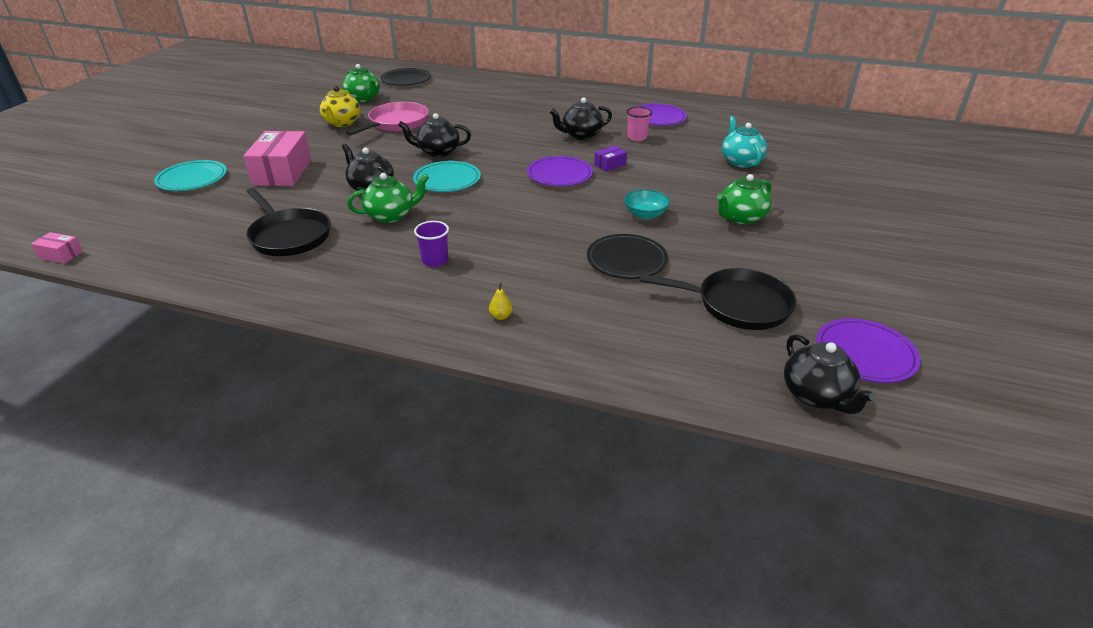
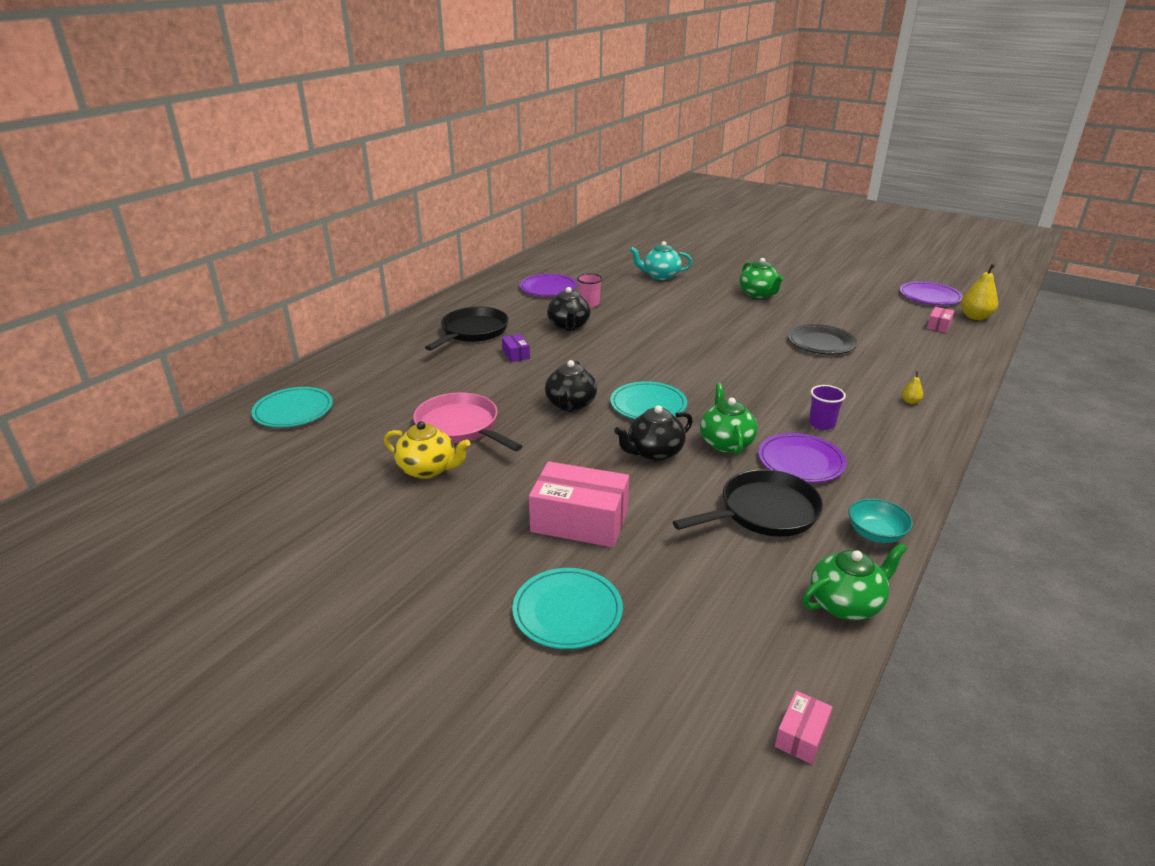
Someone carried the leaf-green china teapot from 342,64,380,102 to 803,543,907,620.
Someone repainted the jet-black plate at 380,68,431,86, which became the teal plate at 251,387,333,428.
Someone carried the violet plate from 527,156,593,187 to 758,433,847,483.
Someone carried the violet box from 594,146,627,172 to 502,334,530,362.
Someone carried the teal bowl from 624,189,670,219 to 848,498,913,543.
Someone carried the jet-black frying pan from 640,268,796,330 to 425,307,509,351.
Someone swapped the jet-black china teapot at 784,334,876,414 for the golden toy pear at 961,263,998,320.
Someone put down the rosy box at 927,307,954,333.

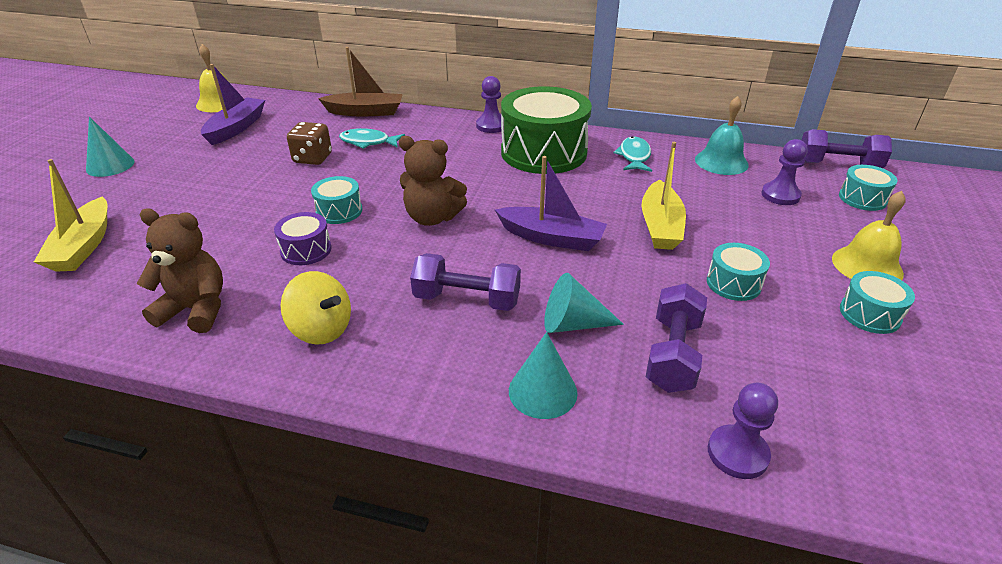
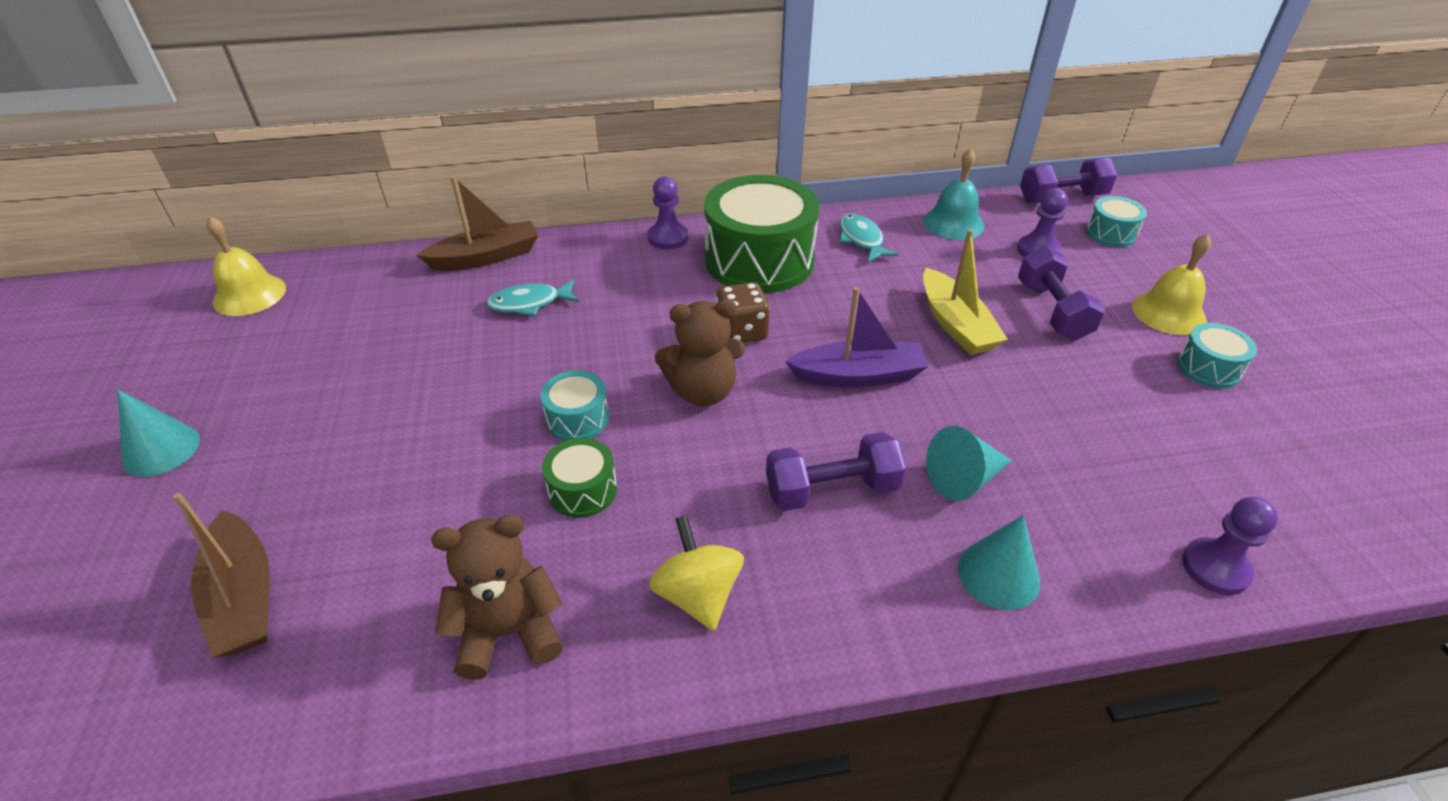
Someone repainted the golden boat at 34,159,107,272, which became the russet boat at 173,493,270,658.
Someone took away the violet boat at 201,64,265,145.
Someone repainted the violet toy drum at 274,212,332,265, which became the leaf-green toy drum at 542,438,617,518.
Someone rotated the golden spinning top at 280,271,351,345 by 120 degrees counterclockwise.
Someone carried the russet die from 287,122,332,165 to 716,282,770,343.
Someone carried the violet hand weight from 646,283,707,393 to 1018,246,1105,340.
Someone took away the teal toy drum at 707,243,770,301.

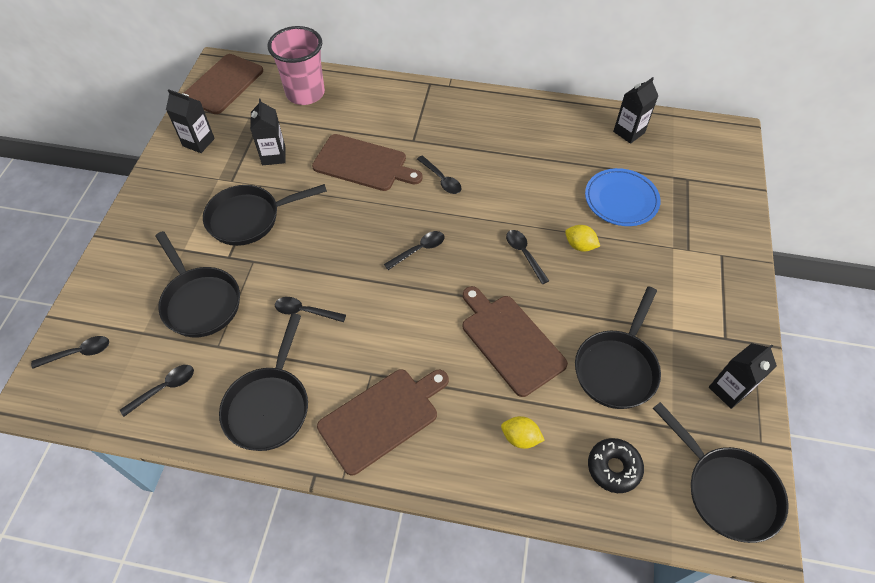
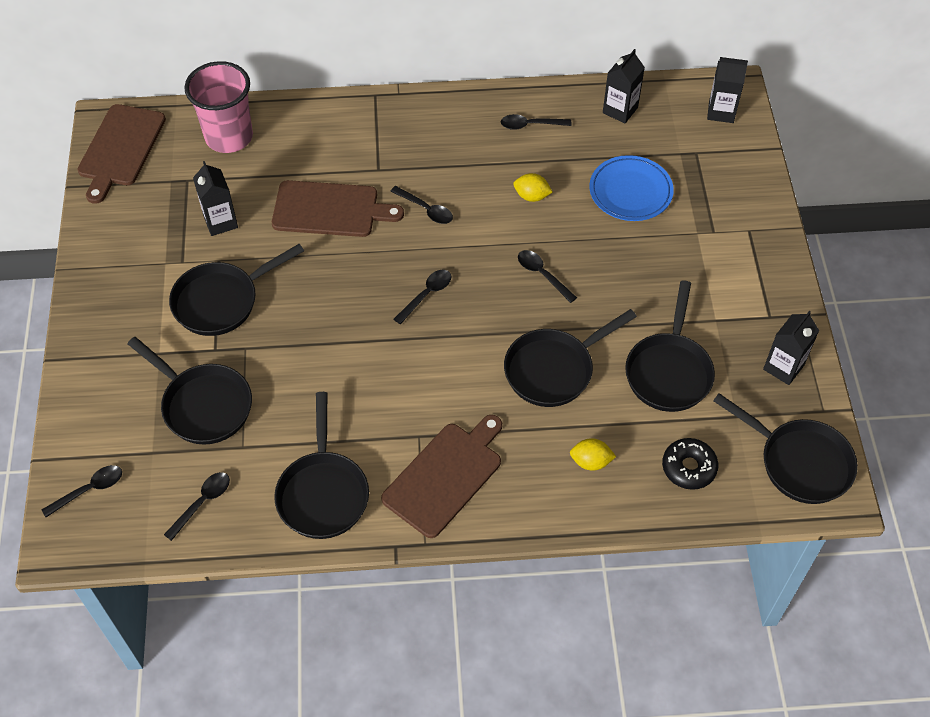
Someone carried the jet-black carton from 166,89,215,153 to 707,57,748,123.
Someone carried the jet-black spoon from 275,297,346,322 to 501,114,572,130.
Someone swapped the russet cutting board at 463,286,568,397 for the jet-black frying pan at 504,309,637,407.
Someone carried the golden citrus fruit from 565,225,600,252 to 513,173,553,202.

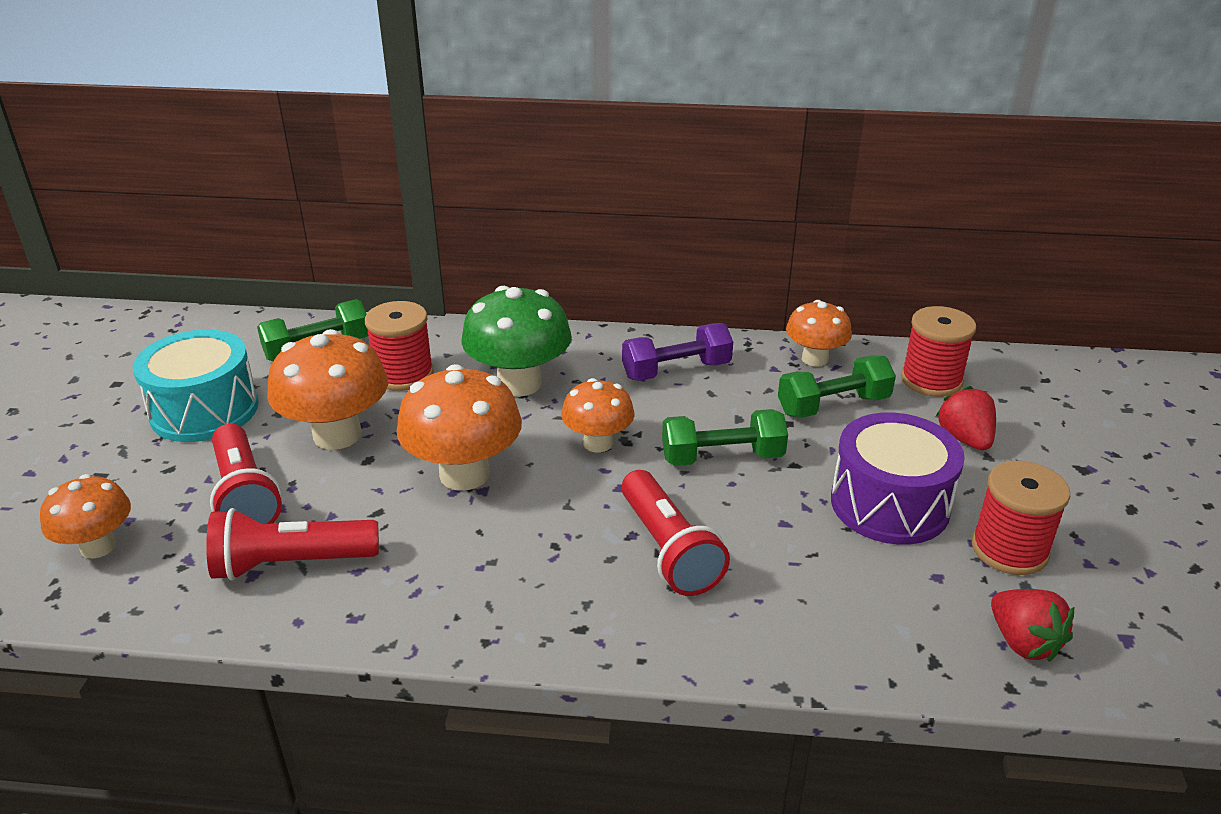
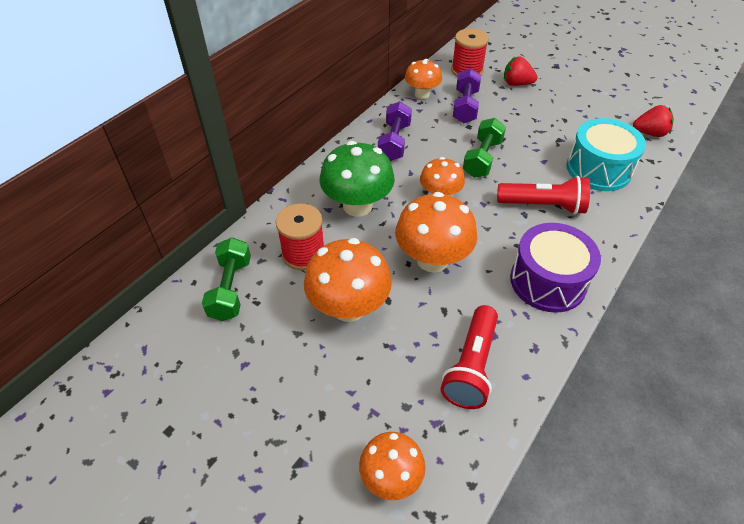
Someone carried the teal toy drum from 133,329,259,442 to 566,118,646,191.
Someone took away the red flashlight at 210,424,282,524.
Someone repainted the leaf-green hand weight at 778,355,896,418, which became the violet hand weight at 453,68,481,123.
Someone carried the violet toy drum from 831,413,965,545 to 510,223,601,313.
Someone took away the red bobbin at 972,461,1070,575.

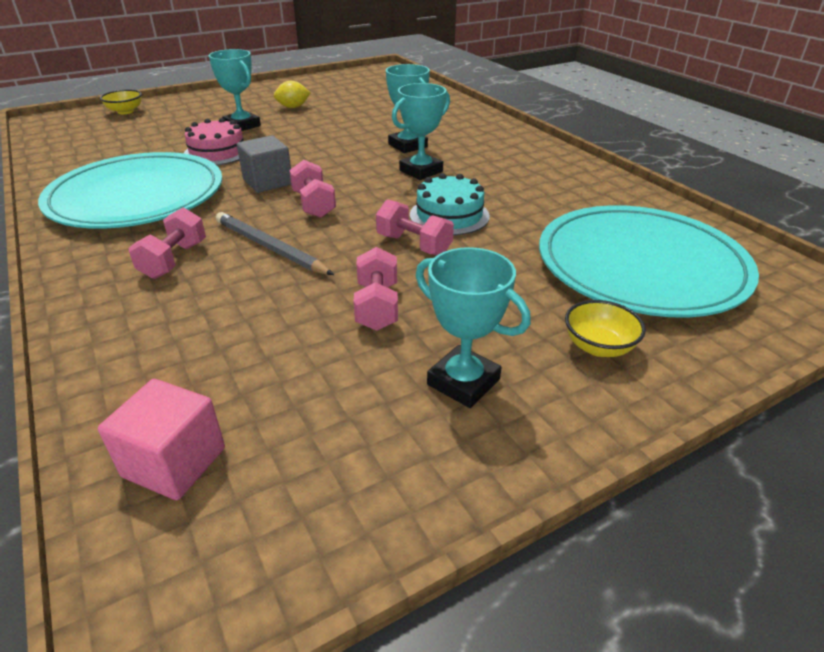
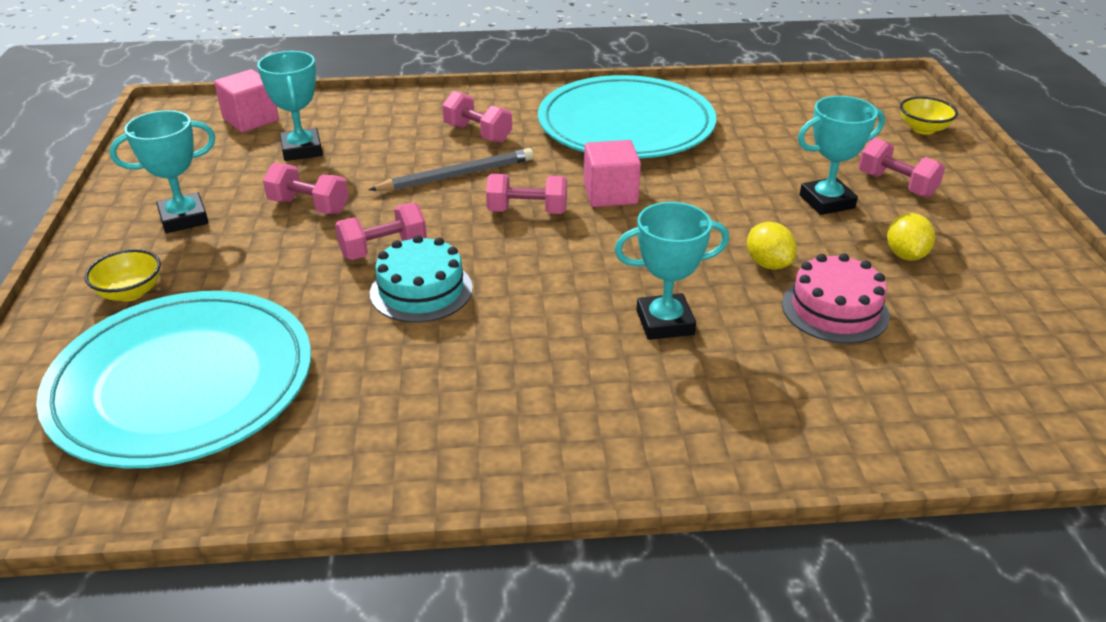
Someone carried the rosy gateau from 184,118,243,165 to 782,253,890,344.
Someone repainted the gray solid cube at 237,135,291,193, which became the rosy solid cube at 584,140,641,207.
Someone carried the teal prize cup from 392,83,450,180 to 257,51,323,161.
Someone put down the golden citrus fruit at 747,222,797,270.
Someone put down the rosy hand weight at 858,137,945,198.

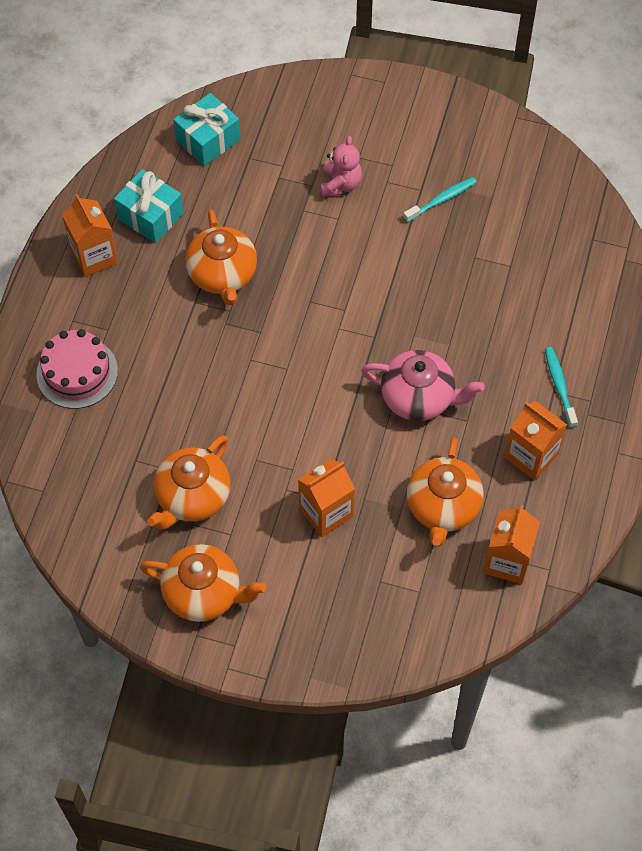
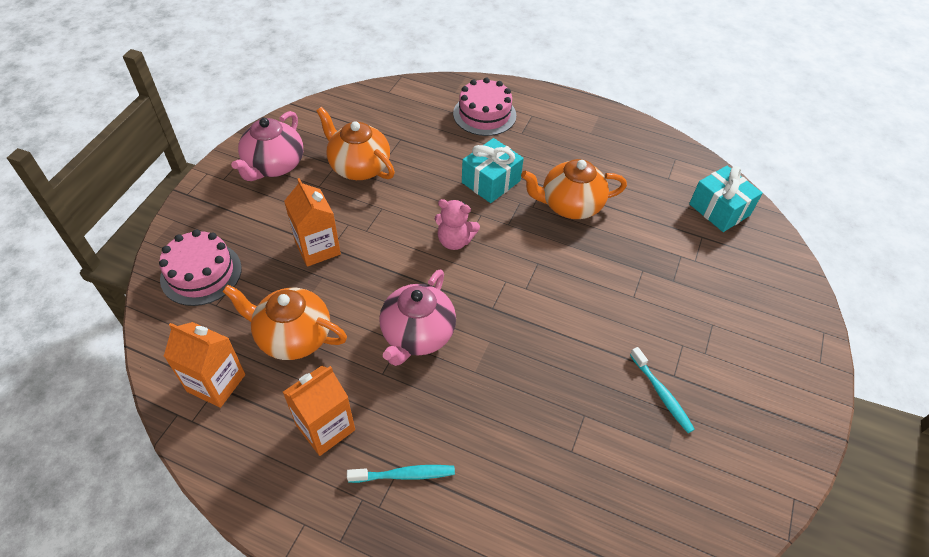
Someone took away the bright orange carton at 62,194,118,277.
Someone carried the teal gift from 114,169,184,243 to 462,138,524,203.
Someone repainted the bright orange china teapot at 140,544,267,622, which became the rosy china teapot at 231,111,303,181.
Someone carried the rosy stuffed bear from 320,136,362,197 to 435,199,480,250.
Someone put down the rosy gateau at 159,230,242,306.

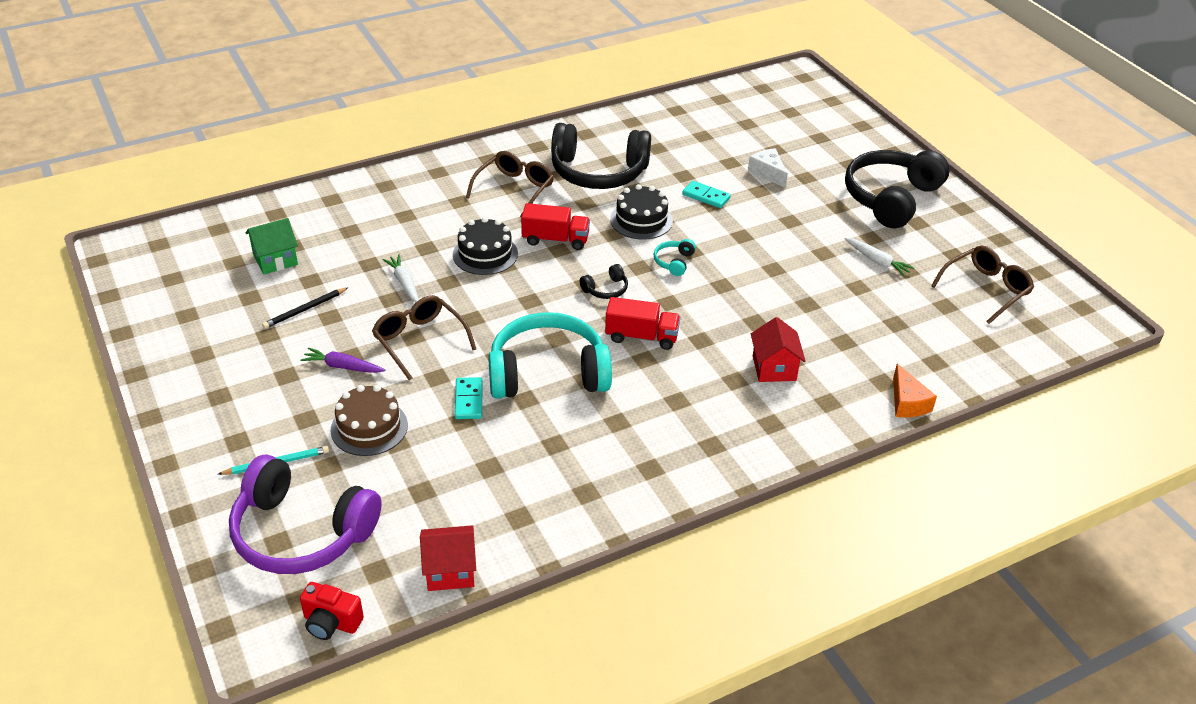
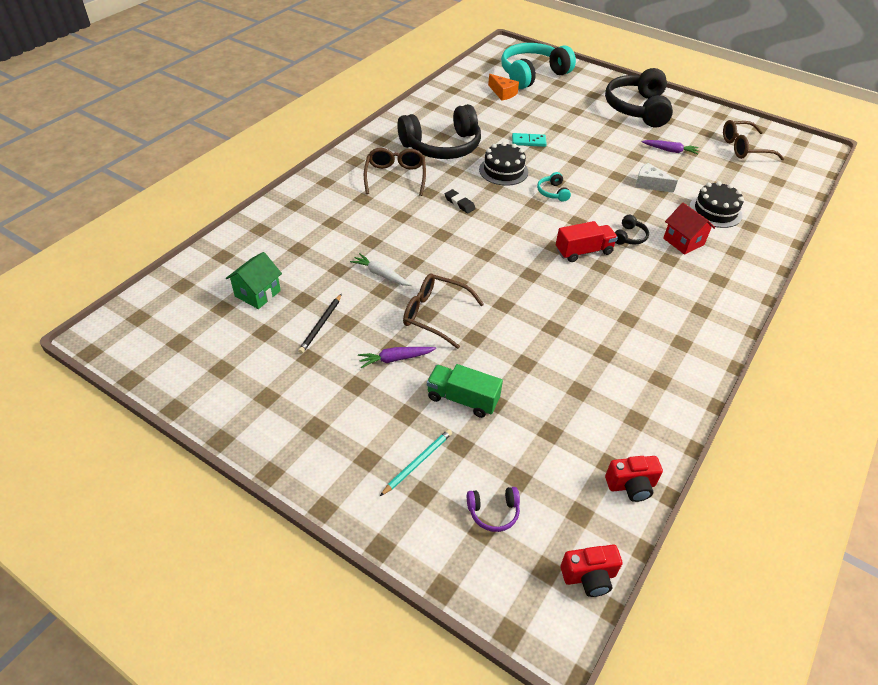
Someone scaled the violet headset at 229,454,382,574 by 0.40.
Someone swapped the russet gateau at 331,385,408,456 for the leaf-green truck at 427,364,503,418.
Someone swapped the red cottage at 420,525,476,591 for the red compact camera at 605,456,663,502.
Someone carried the jet-black gateau from 453,217,518,275 to 689,181,744,228.
Someone took away the teal domino piece at 455,377,483,419.
Someone carried the teal headset from 488,312,612,399 to 501,43,576,89.
Someone swapped the red truck at 521,203,590,250 for the jet-black eraser at 445,189,476,213.
Someone carried the jet-black headset from 580,264,628,299 to 615,215,649,245.
Someone carried the pure white cheese from 748,148,788,188 to 635,163,678,193.
Someone repainted the pure white root vegetable at 844,238,914,276, which became the violet root vegetable at 641,140,699,154.
Someone carried the bright orange cheese from 893,364,937,417 to 488,74,519,101.
Someone rotated the russet glasses at 931,246,1034,324 by 120 degrees counterclockwise.

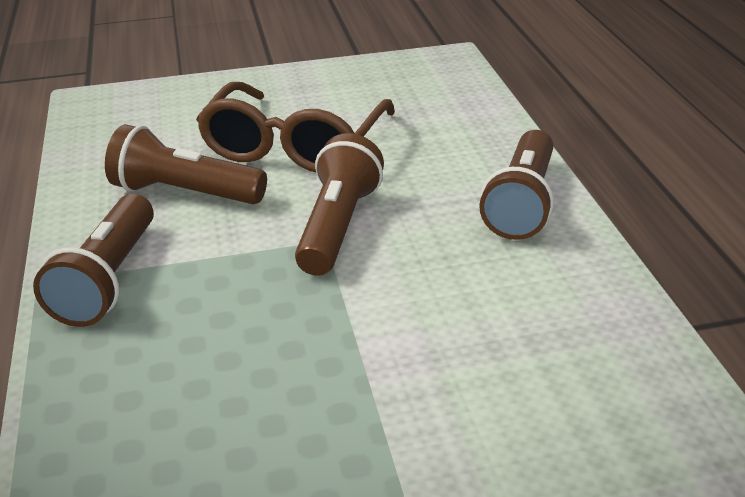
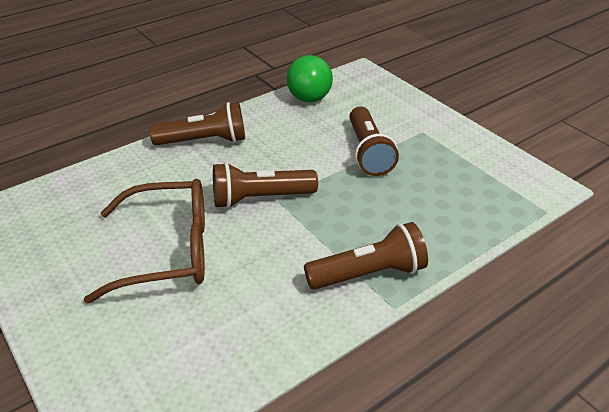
Someone carried the russet flashlight from 105,124,267,204 to 349,106,399,176.
Someone put down the leaf-green play ball at 287,55,333,102.

